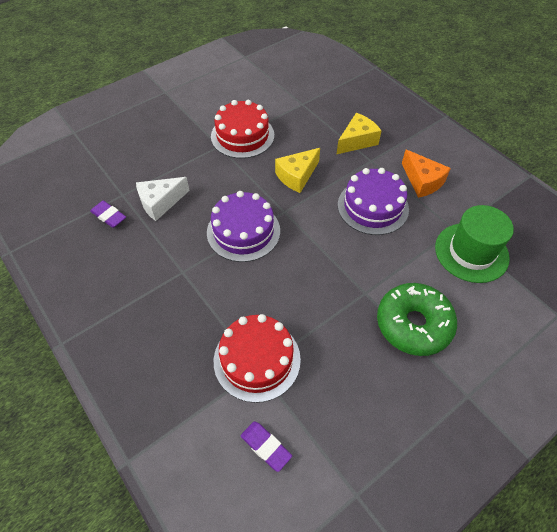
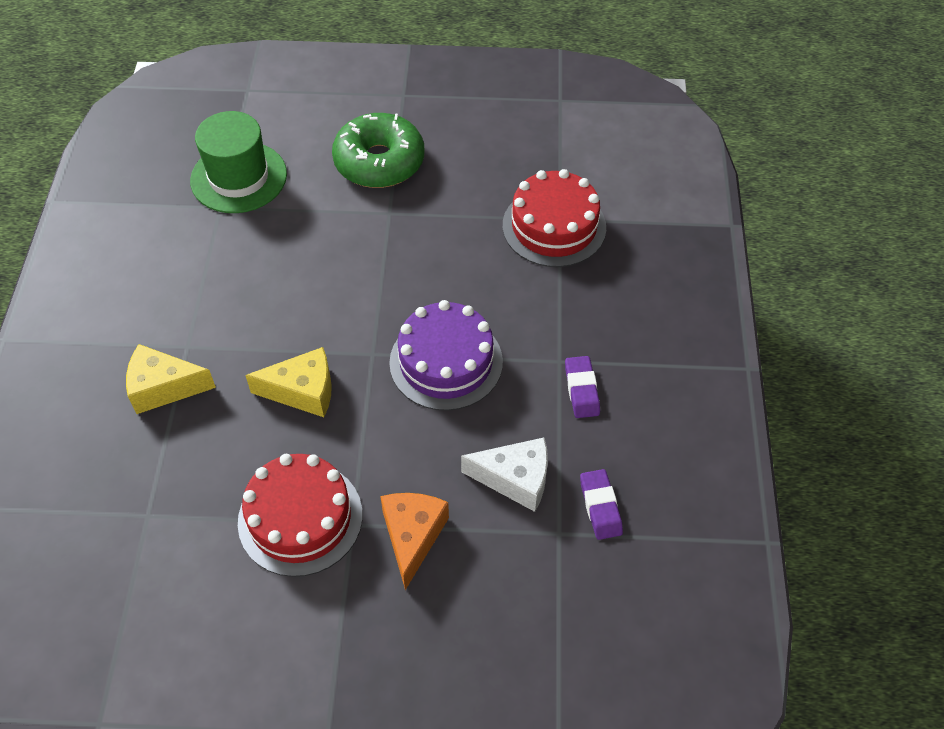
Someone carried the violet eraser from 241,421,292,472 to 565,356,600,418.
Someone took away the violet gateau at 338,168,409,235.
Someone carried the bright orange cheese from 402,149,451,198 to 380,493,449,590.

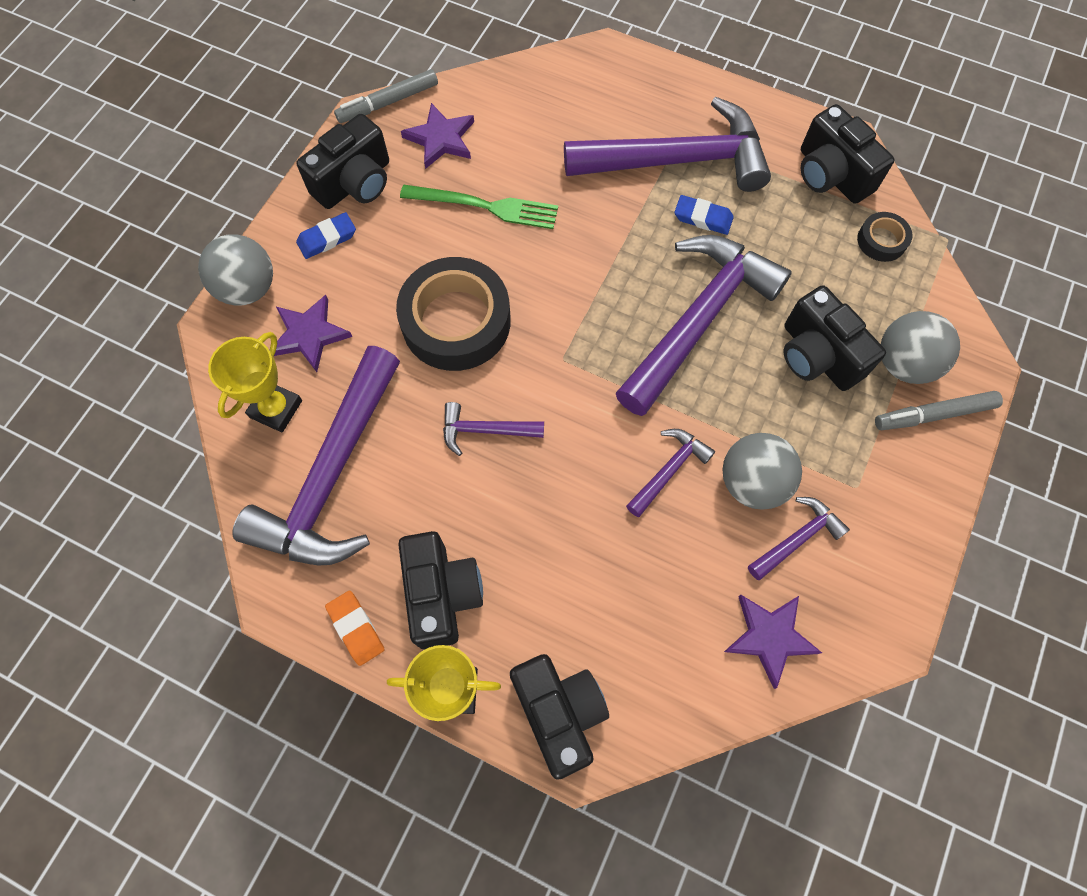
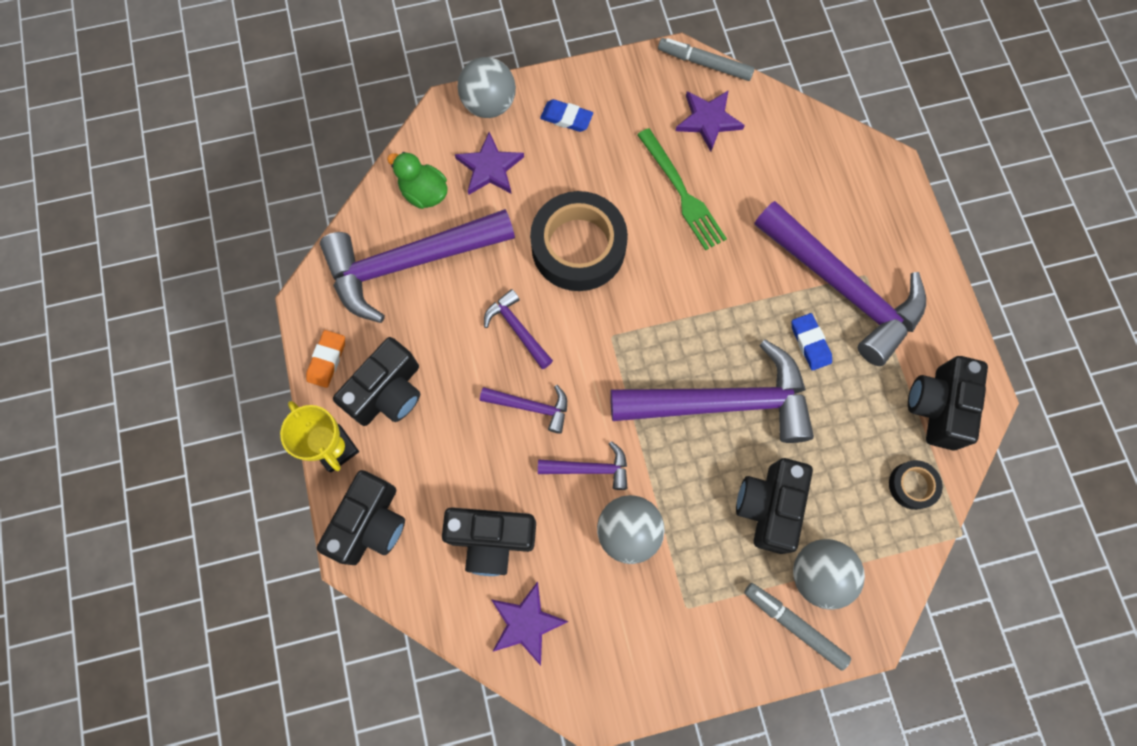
Someone swapped the golden prize cup at 208,332,302,432 for the leaf-green toy duck at 387,152,448,209.
Someone carried the jet-black compact camera from 296,114,389,209 to 442,507,536,576.
Someone carried the violet hammer from 748,497,850,580 to 480,385,567,434.

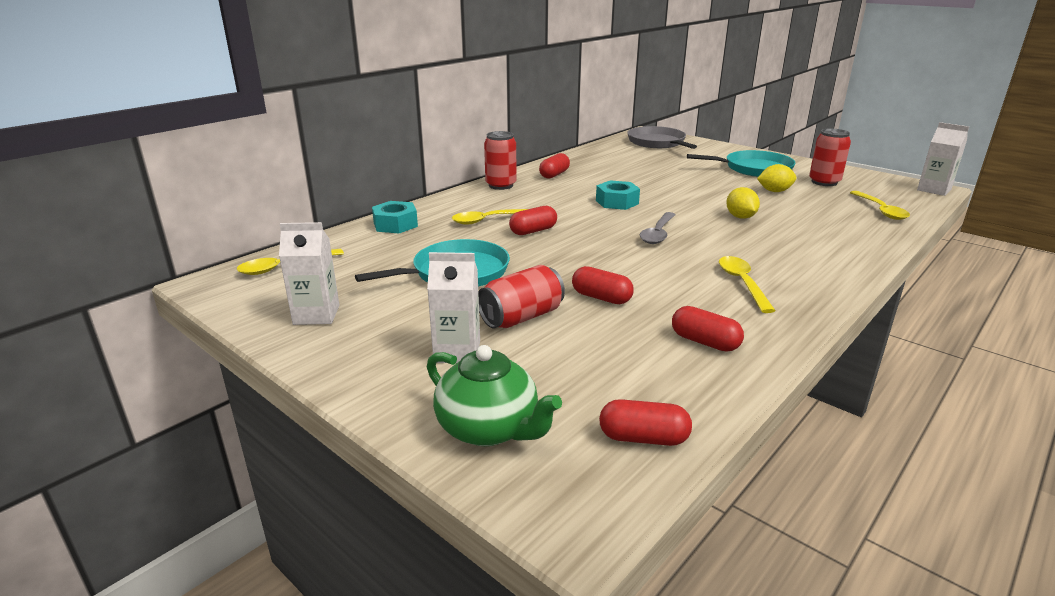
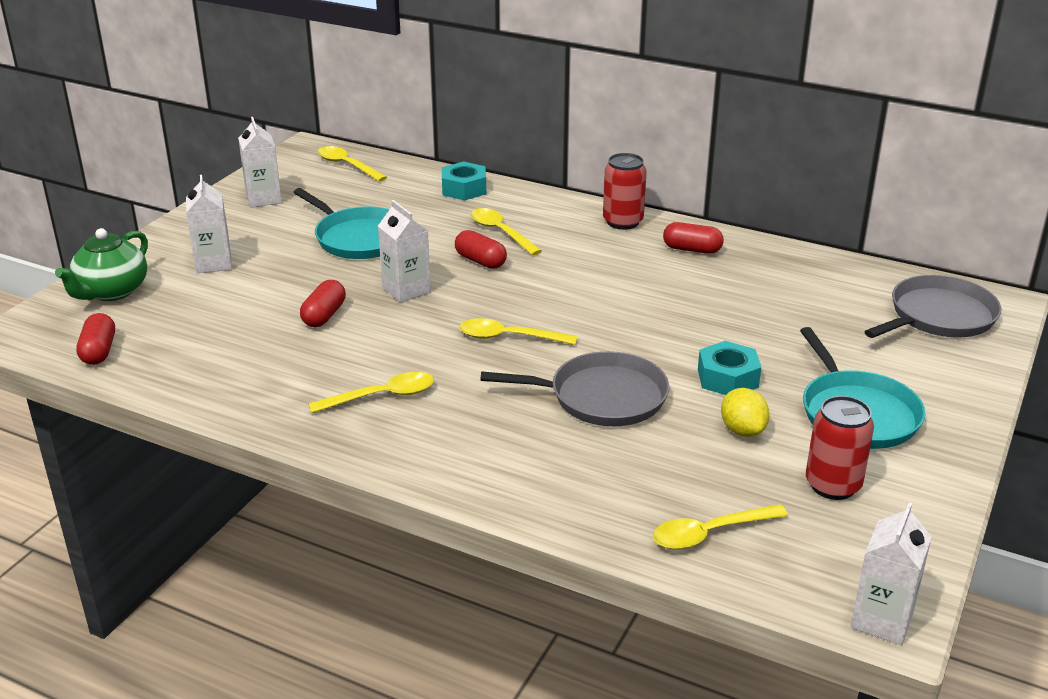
Someone took away the red can at 478,265,565,328.
Someone carried the teal hexagon nut from 596,180,640,210 to 698,341,761,395.
Someone repainted the gray spoon at 640,212,676,244, which became the golden spoon at 459,318,577,345.
Someone took away the red pill at 672,306,744,352.
Someone swapped the golden citrus fruit at 726,187,760,219 for the gray frying pan at 480,351,669,426.
Someone put down the pure white carton at 378,200,431,303.

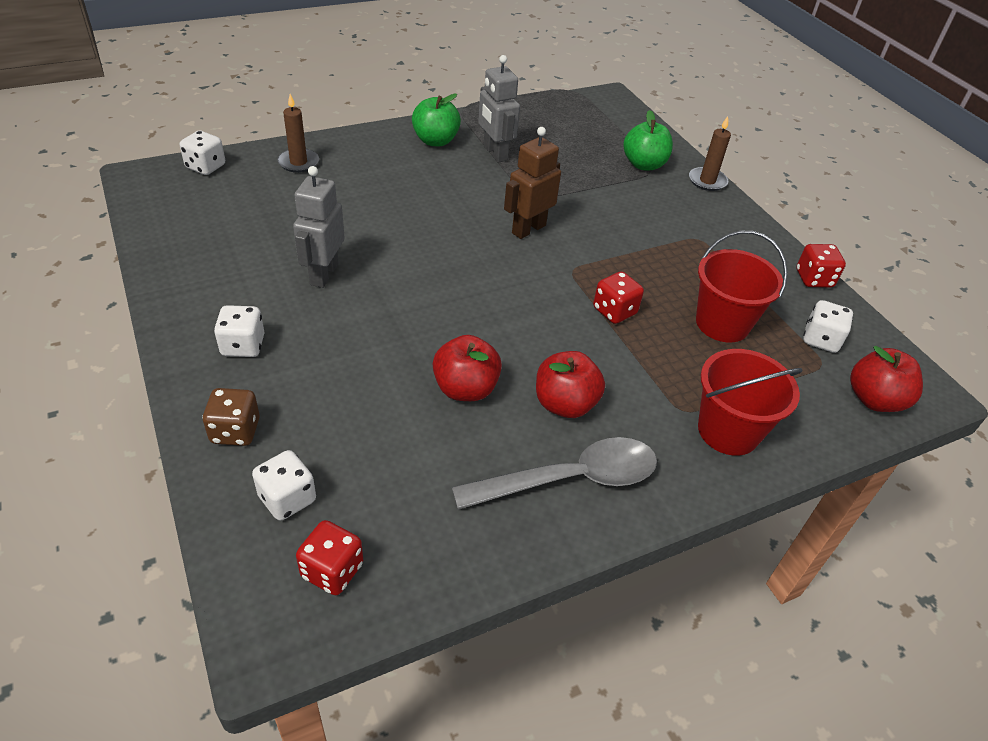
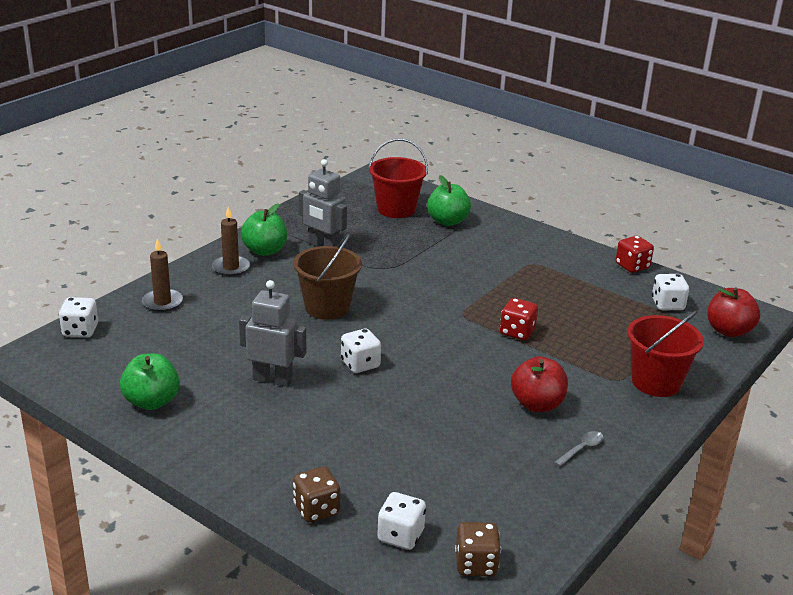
Someone carried the pure white die from 214,305,265,357 to 341,329,381,373.
Someone rotated the gray toy robot at 293,166,345,288 by 120 degrees clockwise.
Someone repainted the red die at 296,520,363,595, which became the russet die at 455,522,501,576.
Someone took away the red apple fruit at 433,335,502,401.
Someone scaled the gray spoon at 452,437,657,510 by 0.40.
Someone took away the russet toy robot at 504,127,561,239.
Someone carried the russet wax candle from 689,116,731,191 to 212,207,250,276.
Someone carried the red bucket from 696,231,788,343 to 369,139,428,218.
Someone put down the leaf-green apple fruit at 120,353,180,410.
Someone put down the russet bucket at 293,234,362,320.

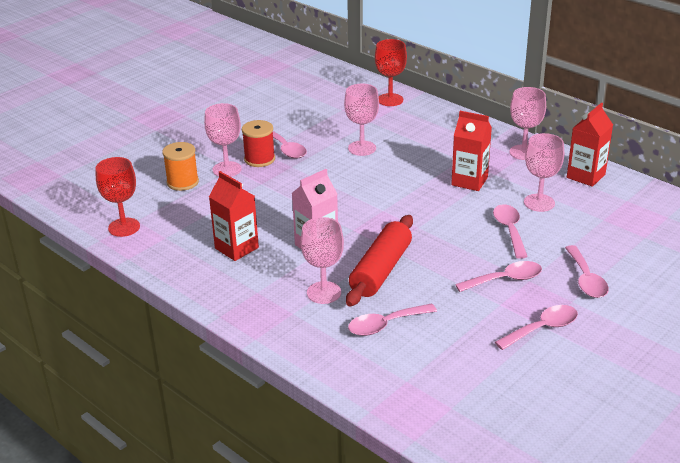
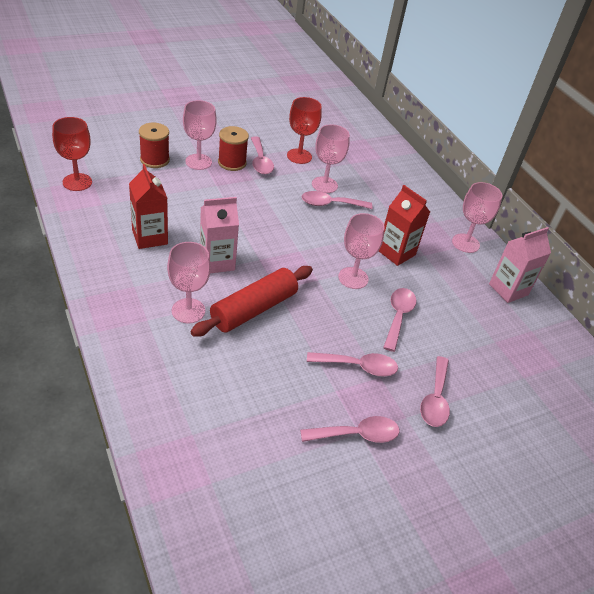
Someone repainted the bright orange bobbin at 162,142,199,191, which became the red bobbin at 139,123,170,168.
Someone carried the rosy spoon from 348,303,437,336 to 301,191,372,209.
Someone carried the red chalice from 375,39,407,106 to 287,97,322,164.
Someone carried the rosy chalice from 524,133,564,212 to 338,213,385,289.
Someone repainted the red carton at 567,103,613,187, which became the rosy carton at 489,227,551,303.

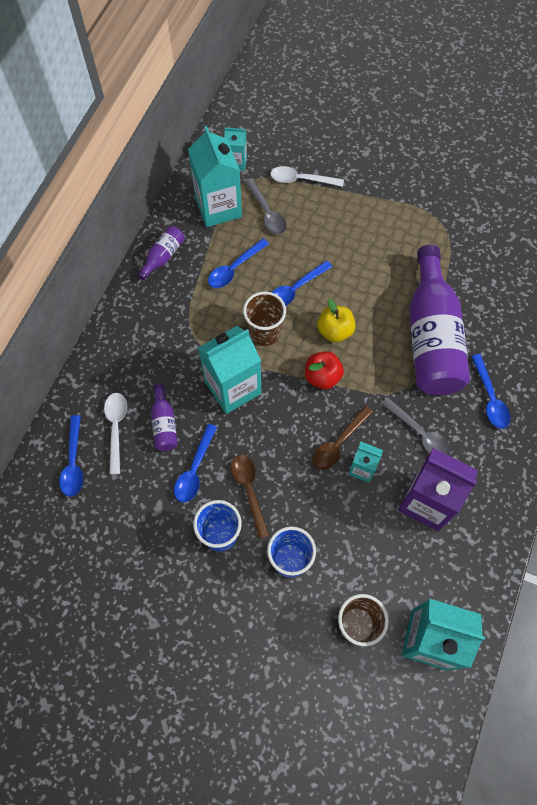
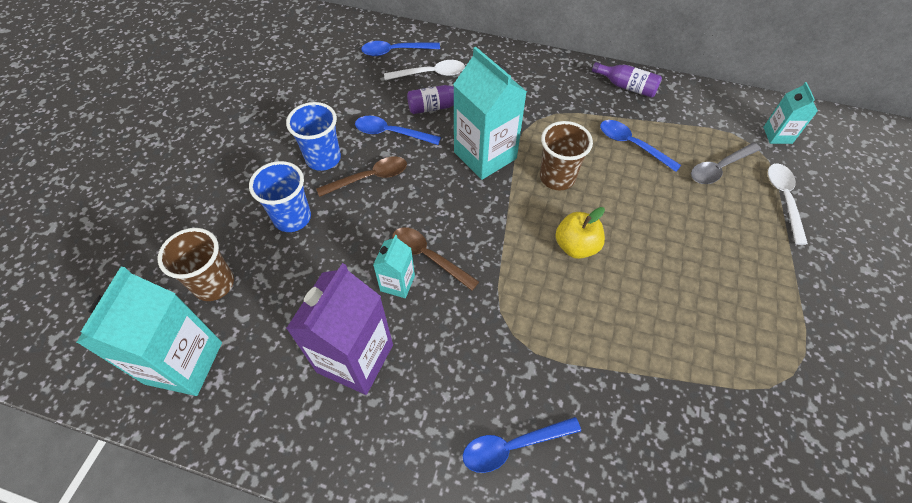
Someone took away the teal carton at 188,126,242,227.
Someone took away the cobalt spoon at 272,261,332,306.
Someone took away the red apple fruit at 305,351,344,390.
Someone took away the gray spoon at 381,398,451,455.
Someone took away the violet flask at 409,245,470,395.

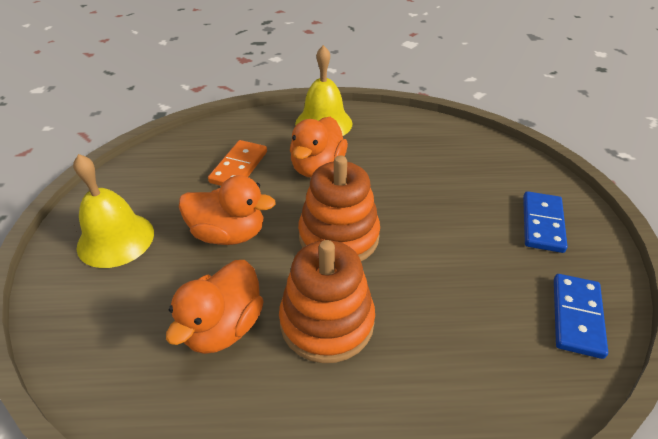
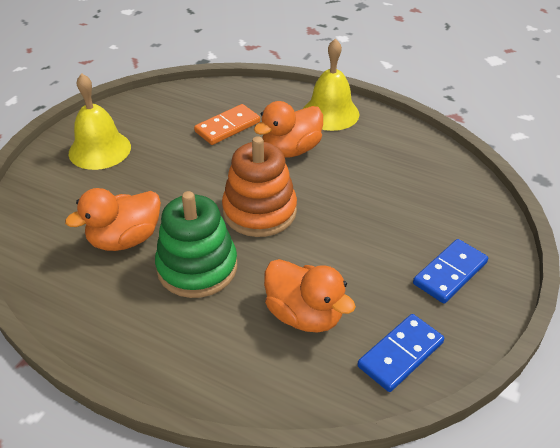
Someone carried the bright orange toy duck from 179,175,276,245 to 264,259,356,332.
Someone repainted the bright orange stacking rings at 279,240,375,363, which became the leaf-green stacking rings at 155,191,237,298.

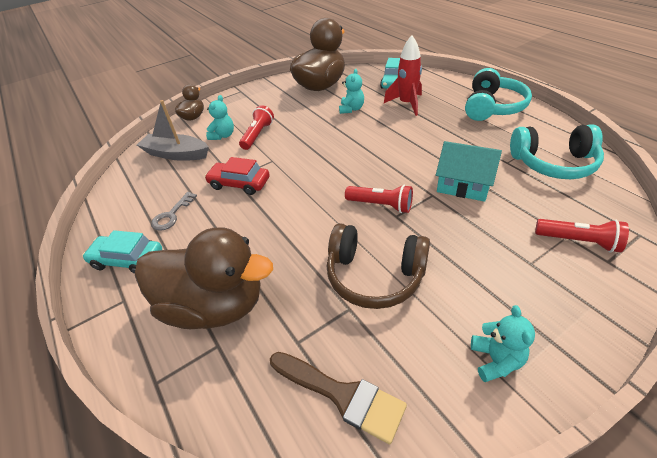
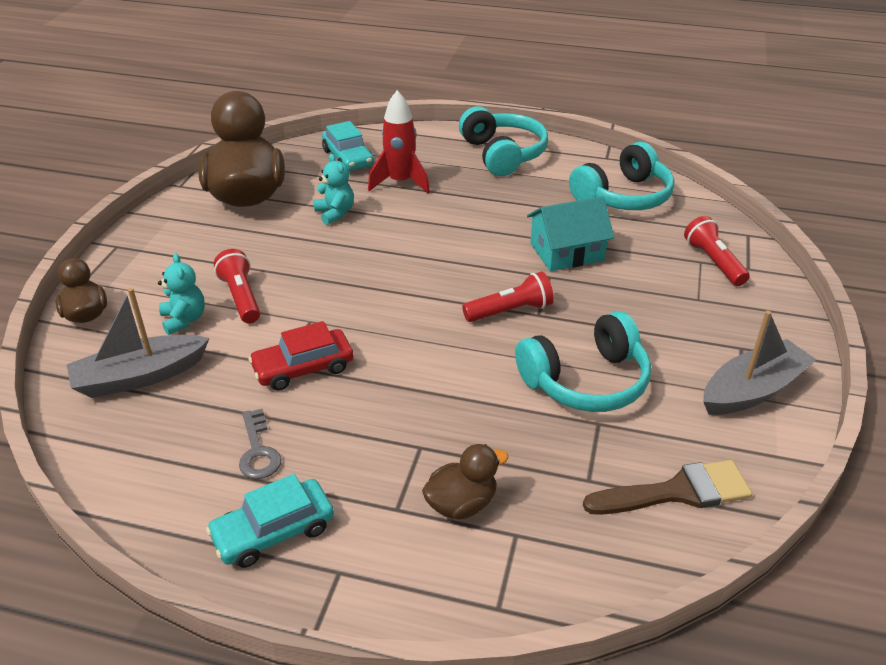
Someone scaled the russet toy duck at 135,228,273,329 by 0.48.
Someone repainted the russet headset at 327,223,430,309, which became the teal headset at 515,311,651,412.
Someone swapped the teal stuffed bear at 471,305,535,382 for the gray boat at 703,310,817,415.
Someone rotated the red flashlight at 535,219,629,252 by 90 degrees counterclockwise.

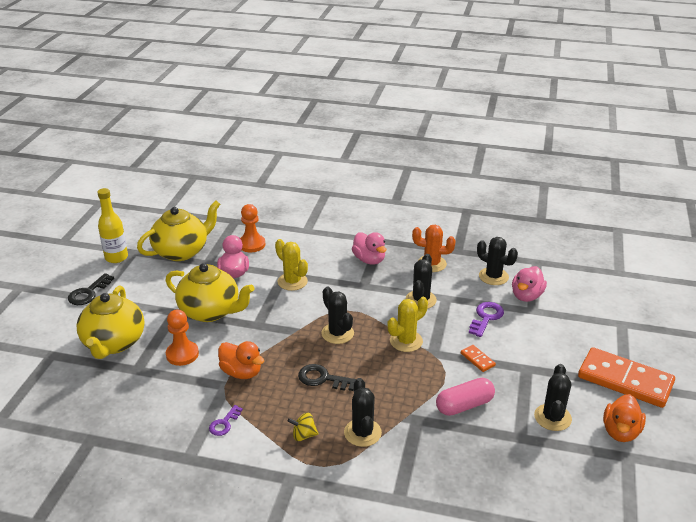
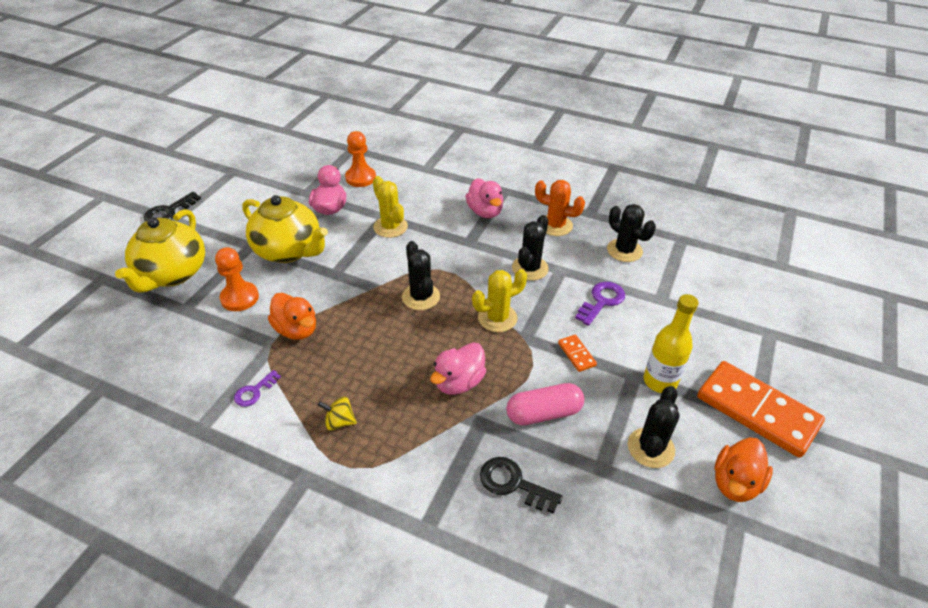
Someone carried the golden flask from 97,188,128,263 to 644,294,699,393.
Someone took away the golden china teapot at 137,201,220,261.
Someone carried the jet-black door key from 298,364,356,391 to 480,457,563,514.
Someone took away the jet-black prickly plant at 344,378,382,447.
Someone carried the rosy toy duck from 512,266,547,302 to 430,342,486,395.

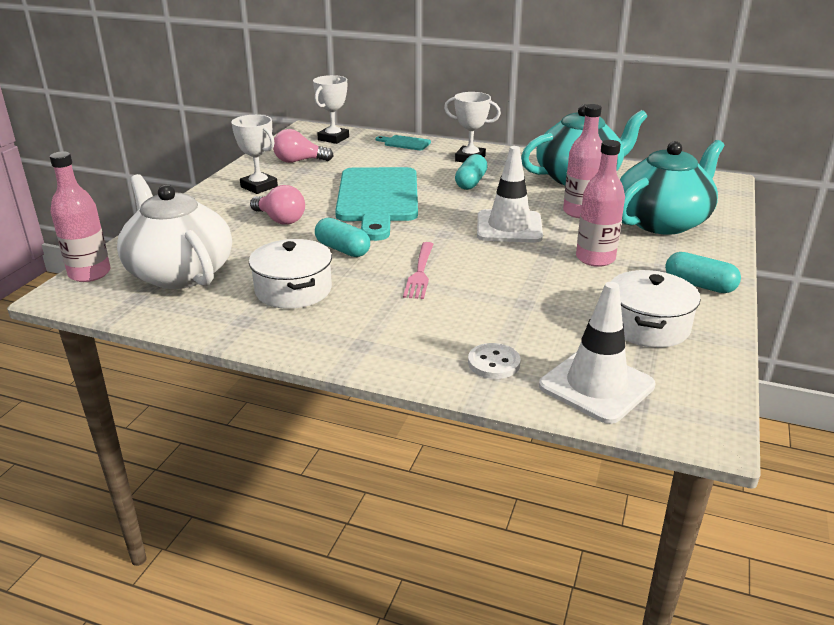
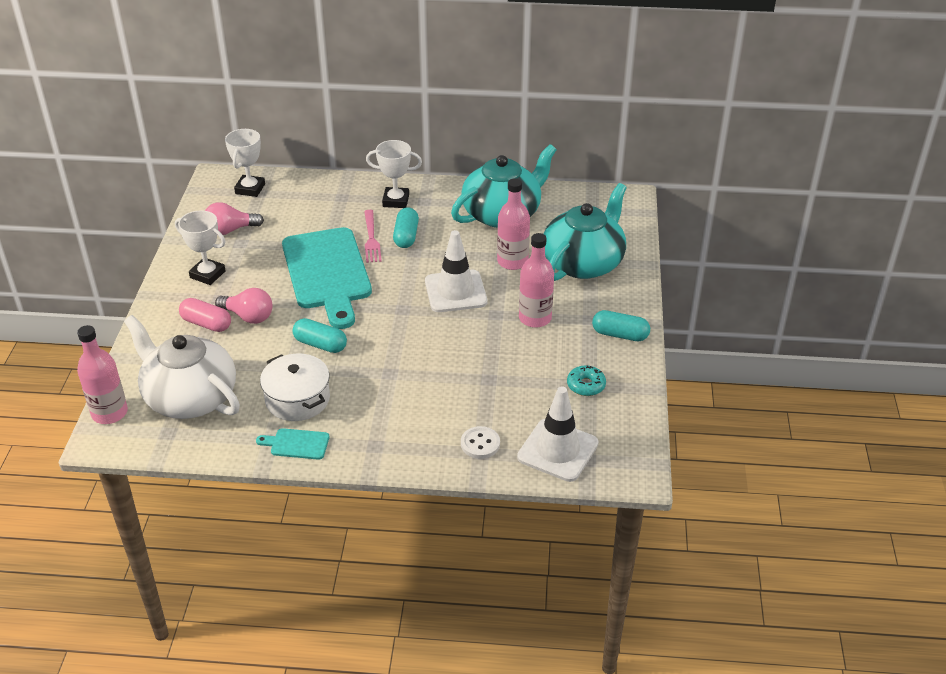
Someone carried the teal cutting board from 376,135,431,150 to 256,428,329,460.
Someone carried the rosy table fork from 403,242,434,299 to 364,210,382,263.
Someone swapped the pure white stockpot at 611,270,701,348 for the teal doughnut at 567,365,606,396.
Someone put down the rosy pill at 179,298,231,332.

